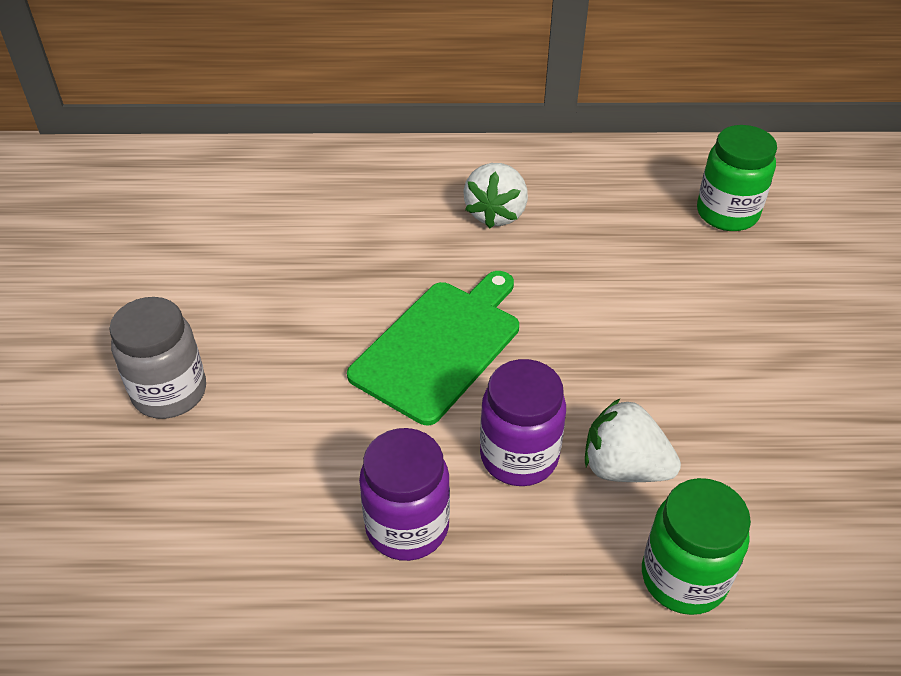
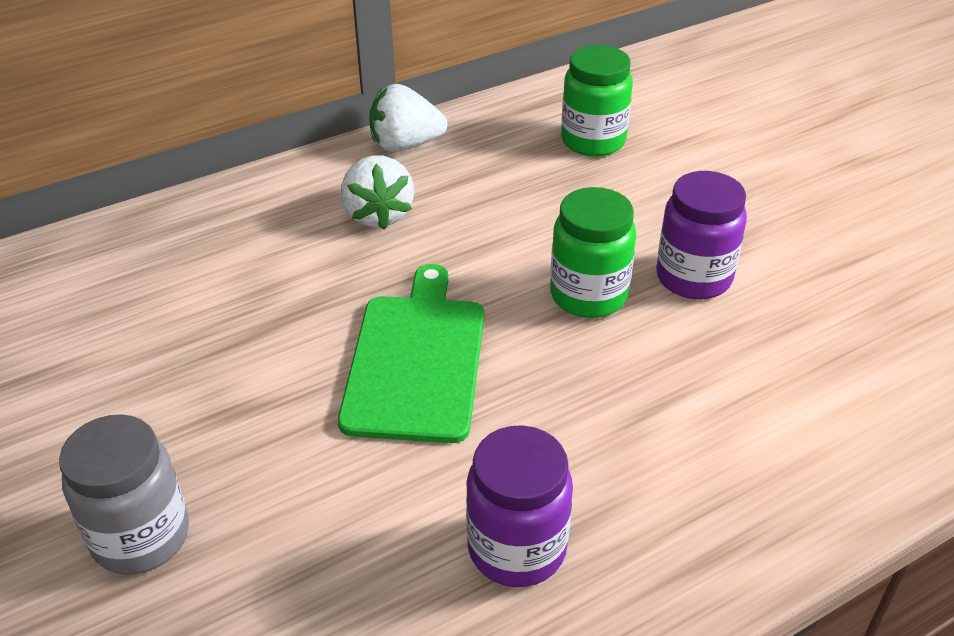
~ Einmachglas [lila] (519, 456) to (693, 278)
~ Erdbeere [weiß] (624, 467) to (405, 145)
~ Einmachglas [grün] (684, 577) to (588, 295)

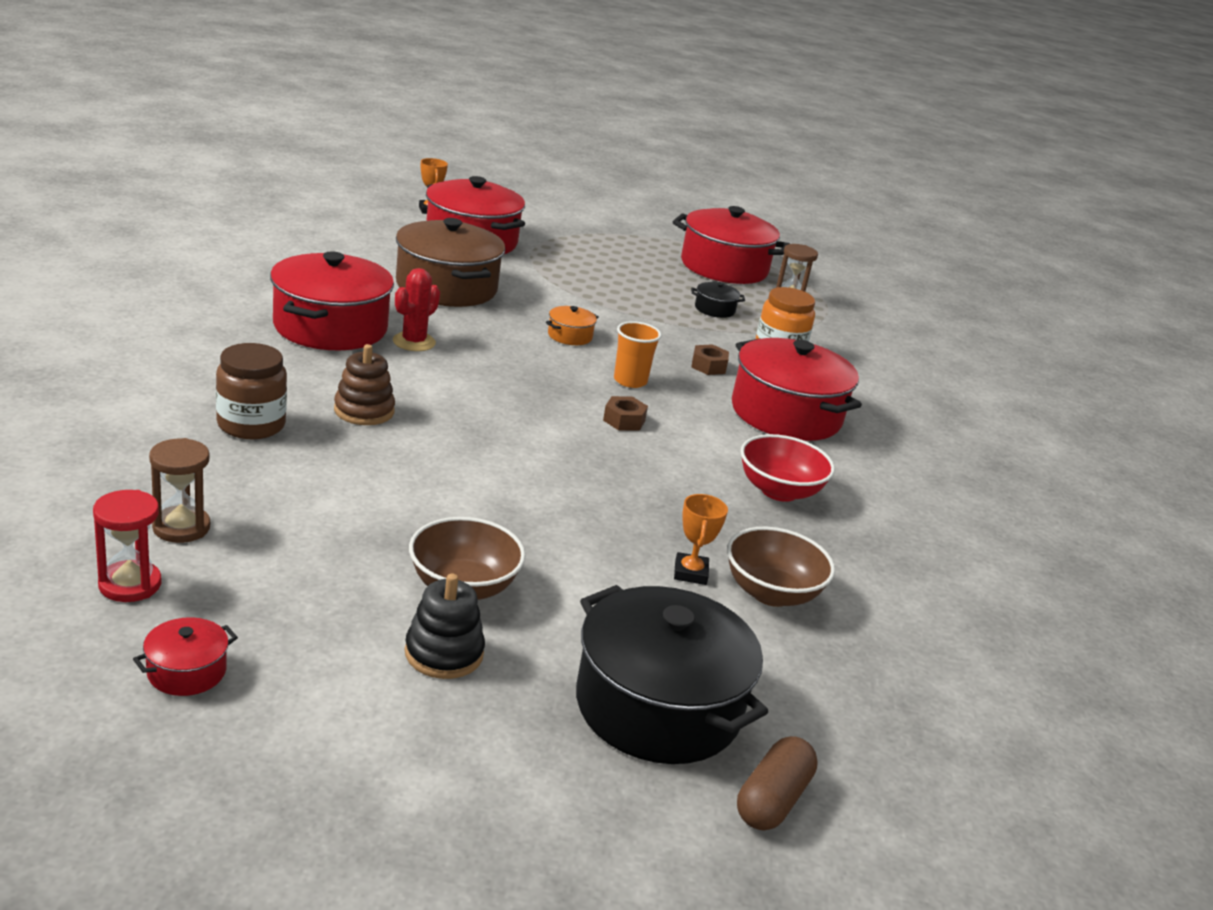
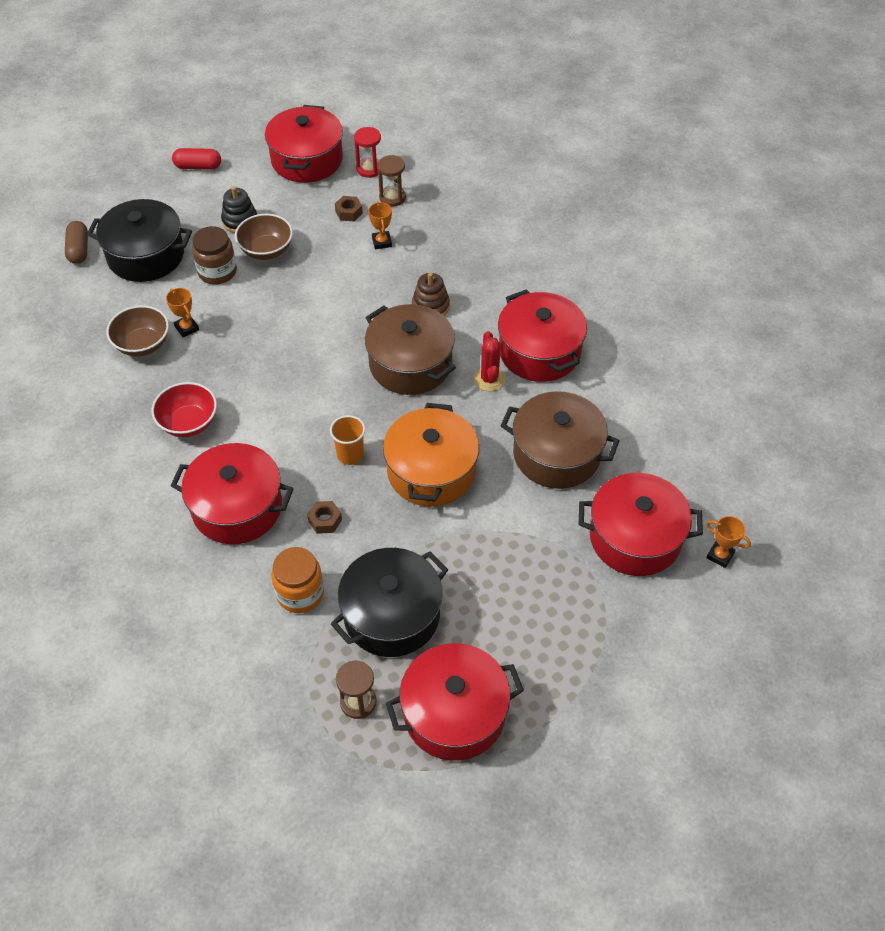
~ Kochtopf [schwarz] (714, 309) = (391, 615) x2.34
~ Kochtopf [orange] (570, 336) = (431, 471) x2.34
~ Einmachglas [braun] (251, 425) to (217, 272)
~ Sechskantmutter [braun] (624, 420) to (349, 212)
~ Kochtopf [rot] (186, 671) = (307, 160) x2.34
+ Kapsel [rot] (198, 166)
+ Pokal [orange] (381, 242)
+ Kochtopf [braun] (410, 364)

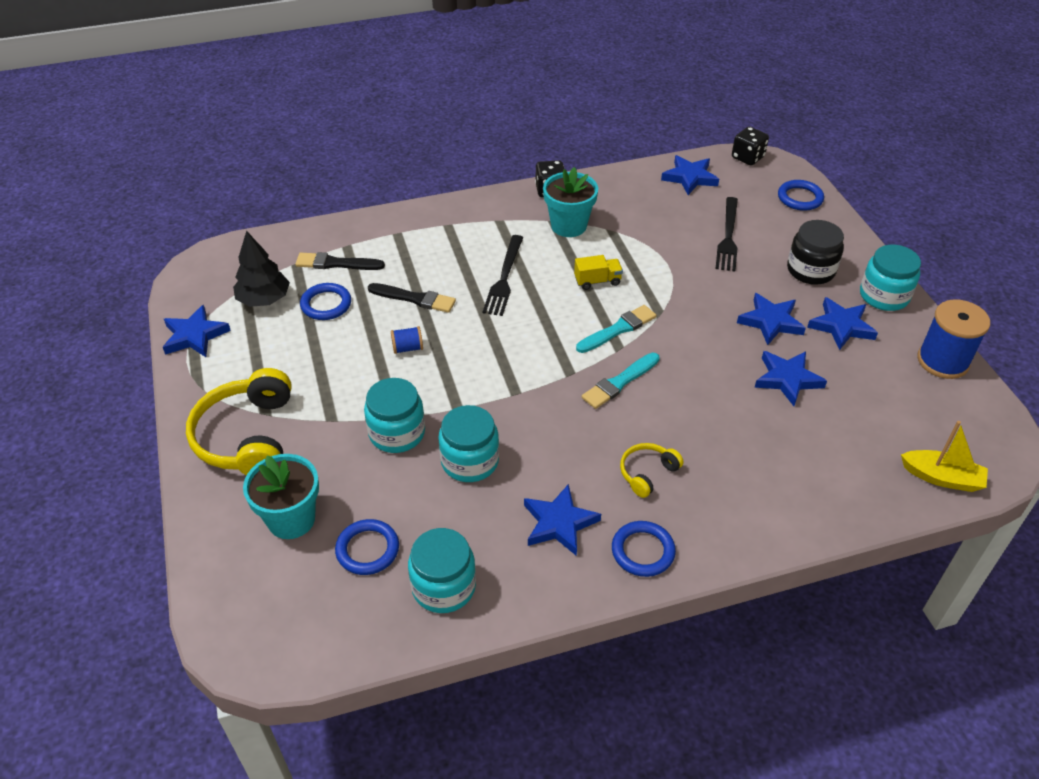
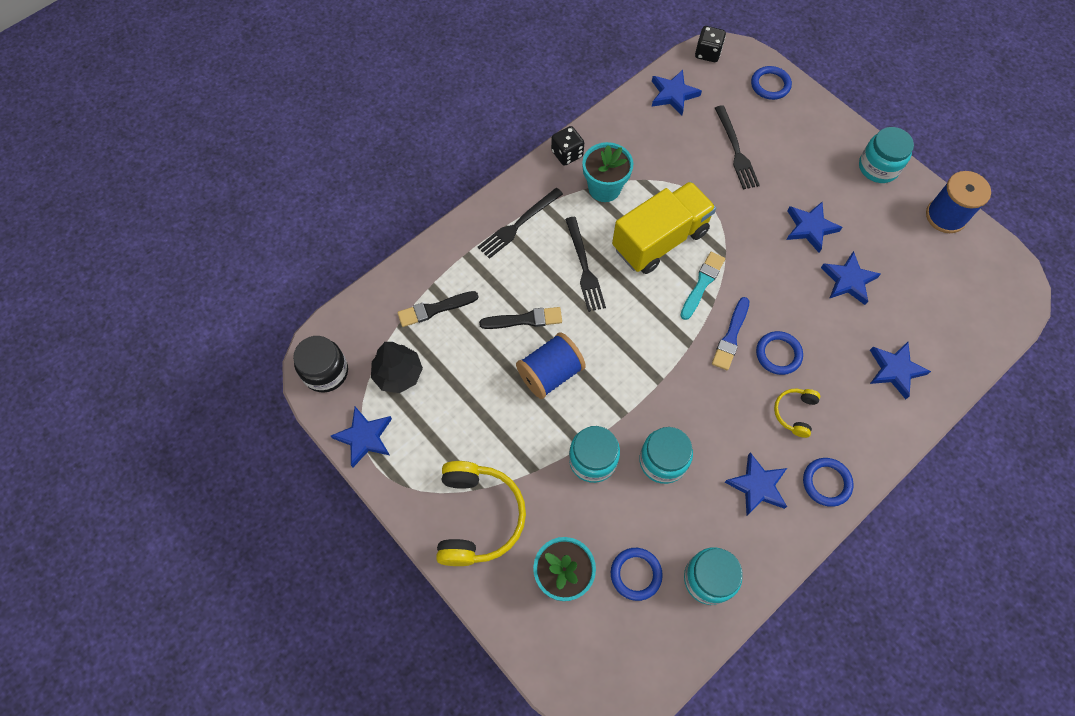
~ Einmachglas [schwarz] (810, 270) to (325, 372)
~ Lastwagen [gelb] (597, 281) = (660, 240) x2.44
~ Ring [blau] (326, 304) to (778, 354)
~ Stern [blau] (841, 326) to (895, 370)
~ Garnrolle [blau] (407, 348) = (550, 373) x2.10
~ Pinsel [türkis] (619, 382) to Pinsel [blau] (731, 336)
~ Kopfhörer [gelb] (247, 437) = (478, 517) 150 degrees counterclockwise
- Boot [gelb] (942, 478)
+ Gabel [schwarz] (518, 224)

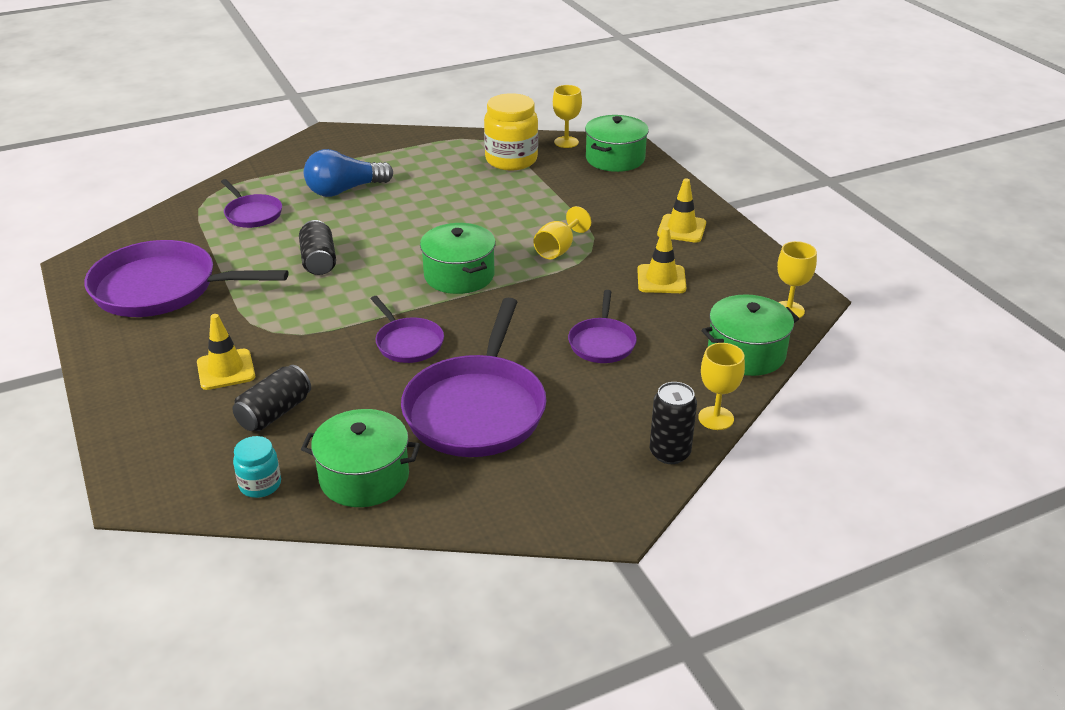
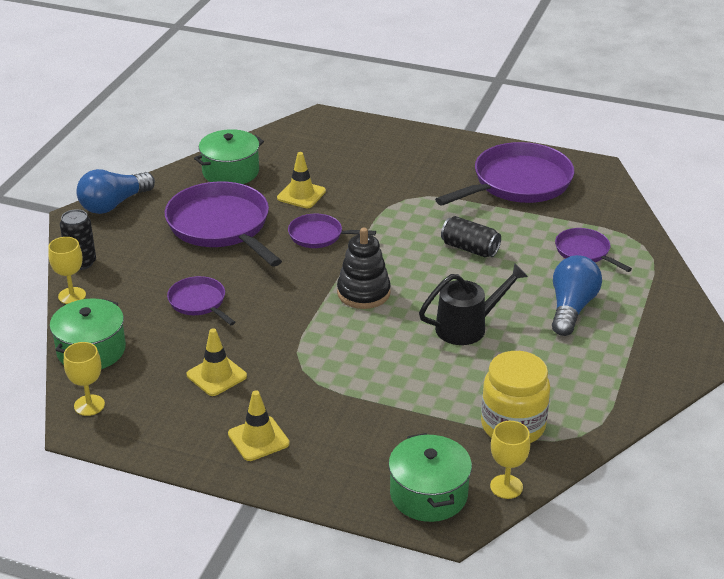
~ Pfanne [lila] (252, 214) = (584, 252) 45 degrees clockwise
- Kelch [gelb] (558, 249)
~ Kochtopf [grün] (459, 275) to Stapelspielzeug [schwarz] (363, 293)
~ Leitkegel [gelb] (226, 370) to (301, 195)
- Dose [schwarz] (274, 413)
- Einmachglas [türkis] (260, 485)
+ Glühbirne [blau] (114, 204)
+ Gießkanne [schwarz] (468, 327)

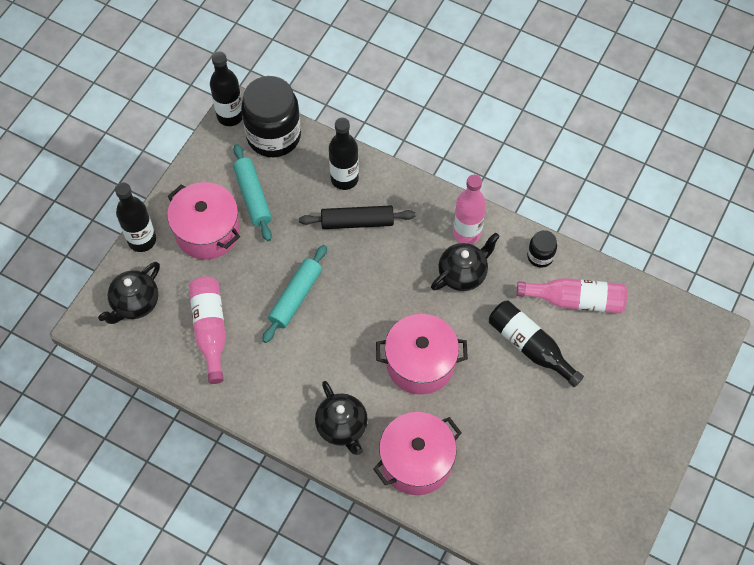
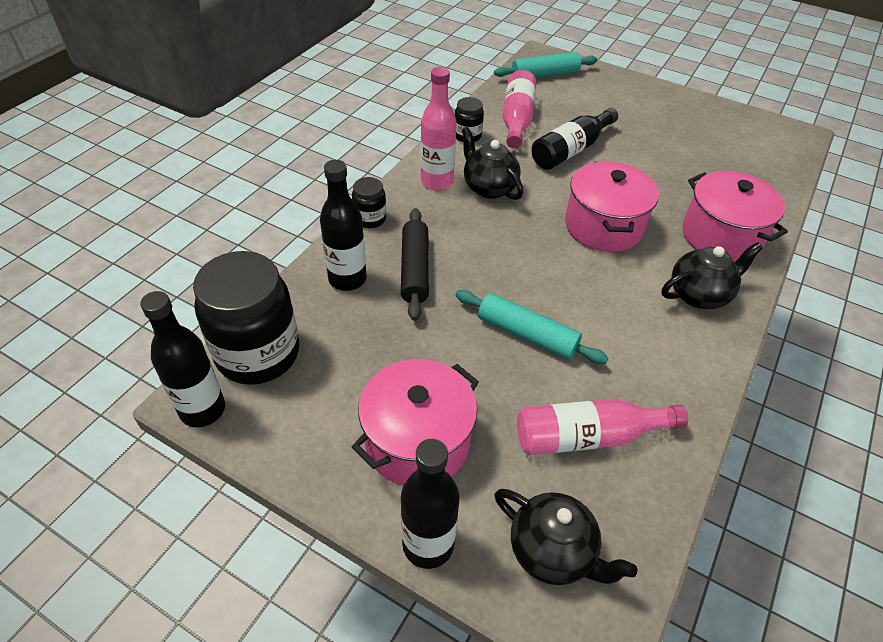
~ Nudelholz [türkis] (253, 196) to (544, 75)
+ Einmachglas [schwarz] (370, 219)

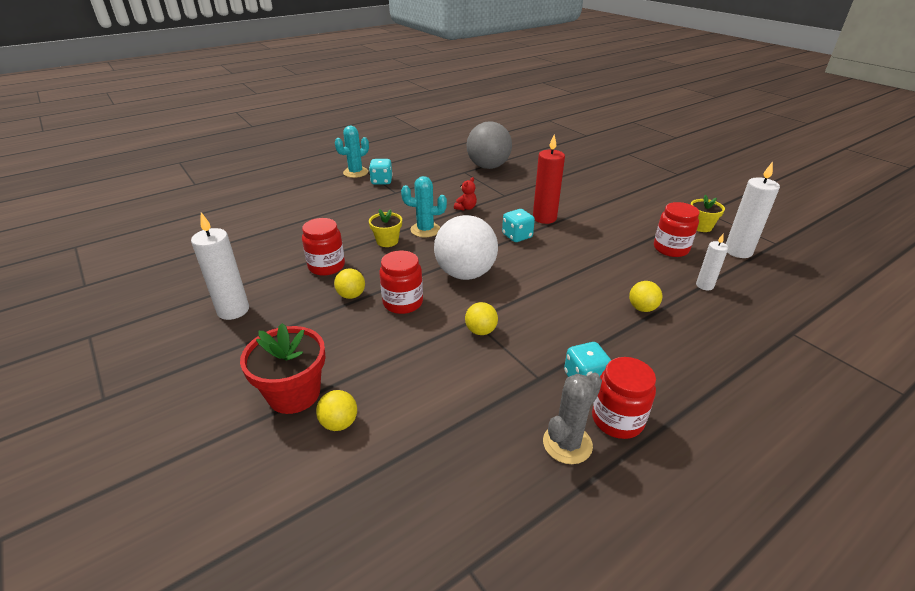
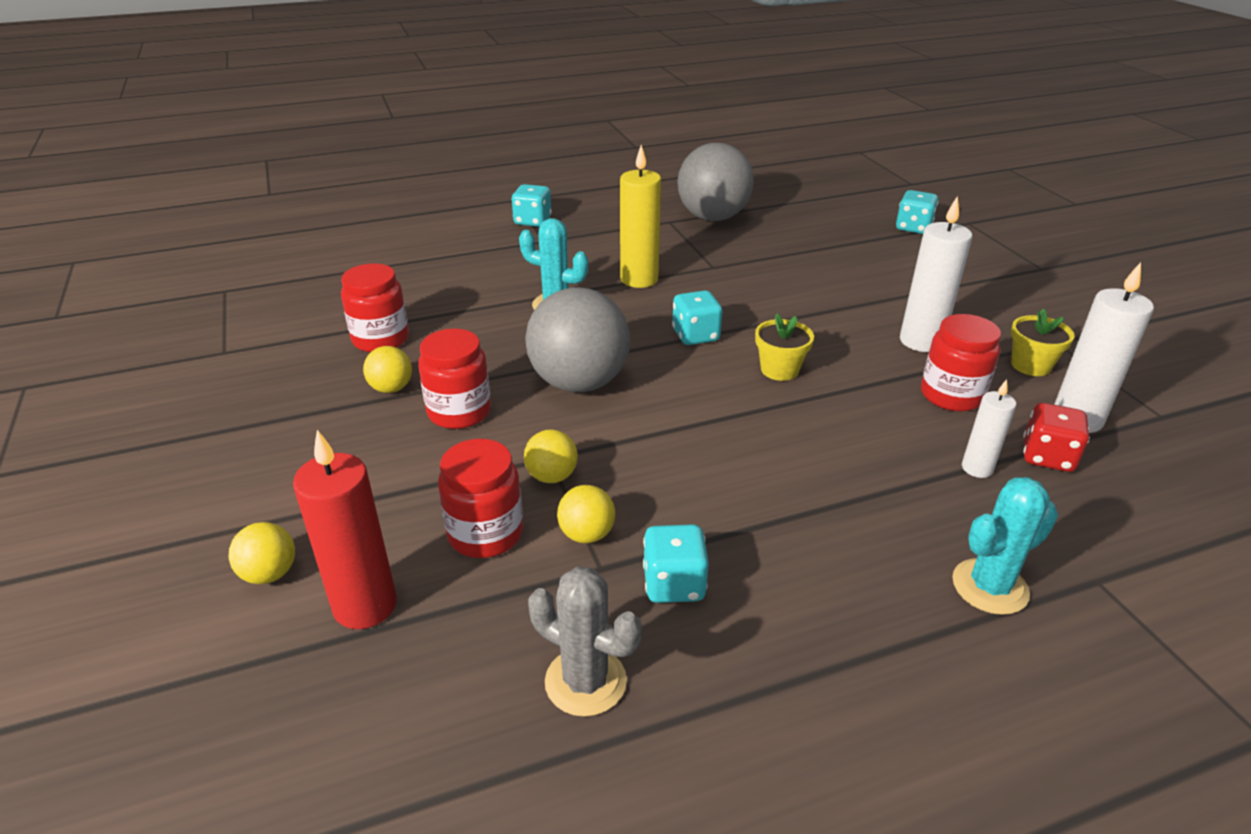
~ Kaktus [türkis] (355, 172) to (990, 587)
~ Kerze [rot] (544, 218) to (365, 605)
~ Teddybär [rot] (466, 208) to Kerze [gelb] (639, 279)
~ Blumentopf [gelb] (387, 241) to (779, 370)
~ Kerze [weiß] (233, 310) to (921, 341)
~ Ball [weiß] (465, 273) to Ball [grau] (579, 383)
~ Ball [gelb] (642, 308) to (587, 534)
- Blumentopf [rot] (294, 394)
~ Einmachglas [rot] (617, 420) to (485, 533)
~ Kaktus [grau] (567, 444) = (585, 681) 60 degrees clockwise
+ Spielwürfel [türkis] (913, 228)
+ Spielwürfel [rot] (1047, 457)

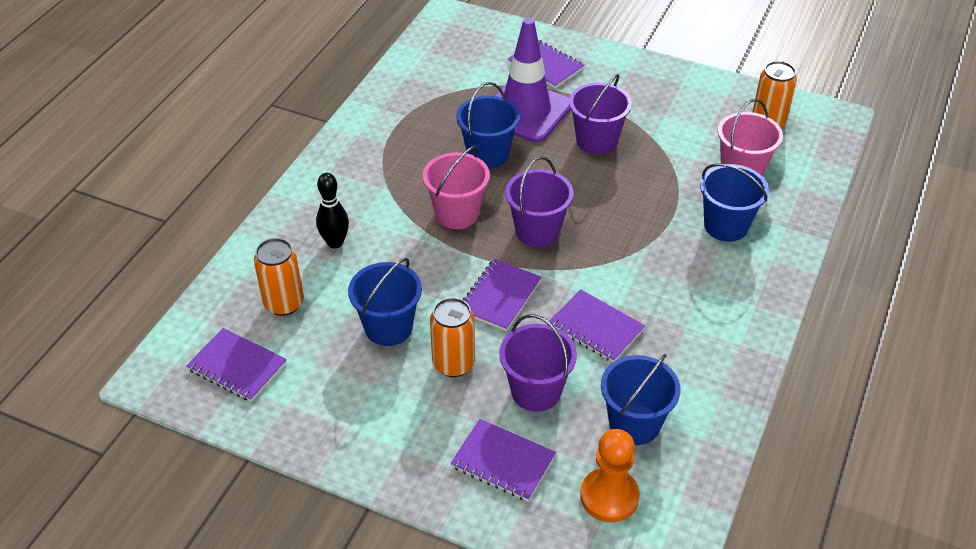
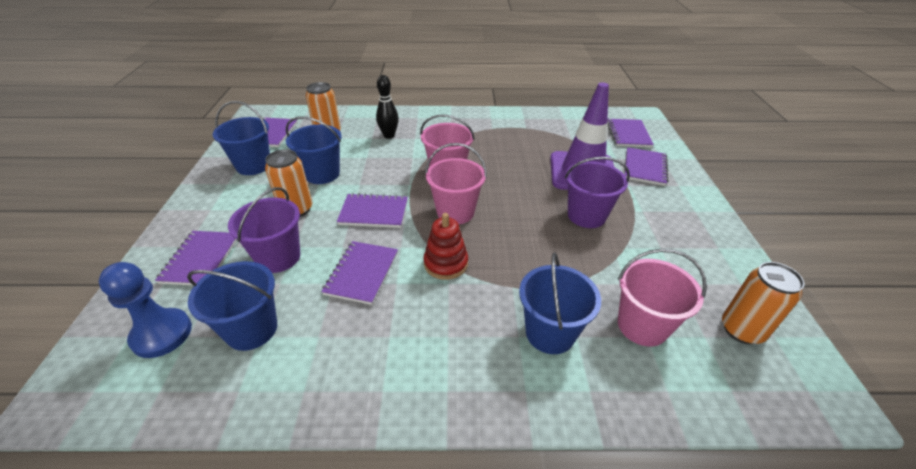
~ Eimer [blau] (488, 154) to (253, 165)
~ Eimer [lila] (537, 231) to Eimer [rosa] (455, 212)
~ Bauer [orange] (609, 496) to Bauer [blau] (162, 334)
+ Notizbuch [lila] (628, 134)
+ Stapelspielzeug [rot] (446, 263)

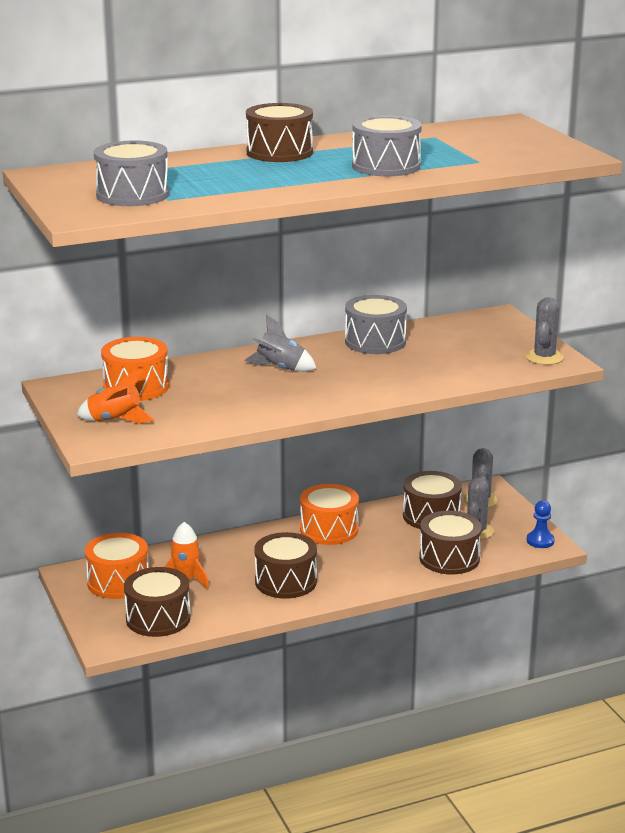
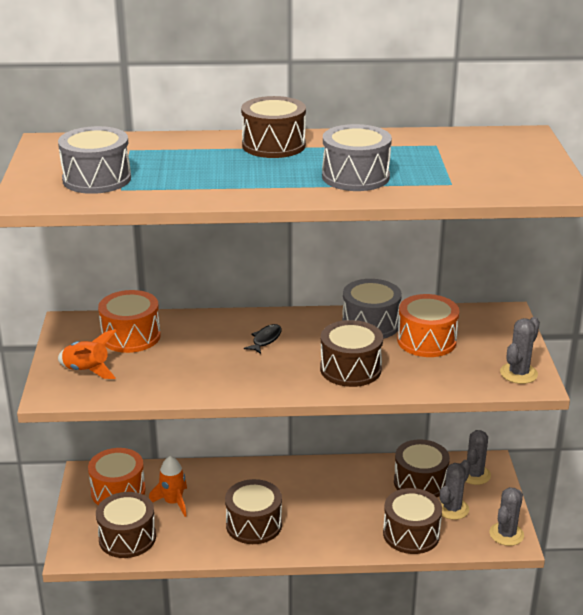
~ Rakete [grau] (280, 369) to Fisch [schwarz] (265, 340)
~ Trommel [orange] (329, 530) to (426, 341)
~ Bauer [blau] (540, 541) to Kaktus [grau] (506, 534)
+ Trommel [braun] (350, 369)

